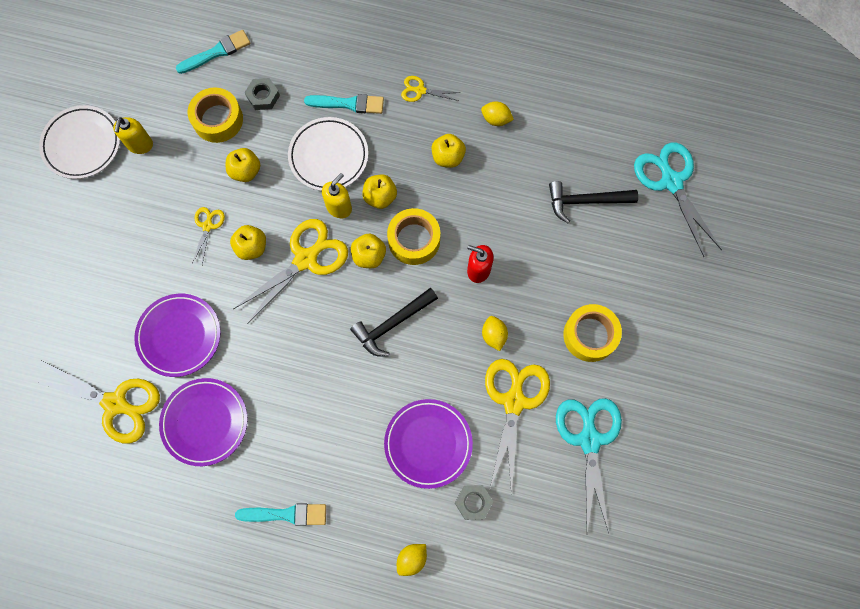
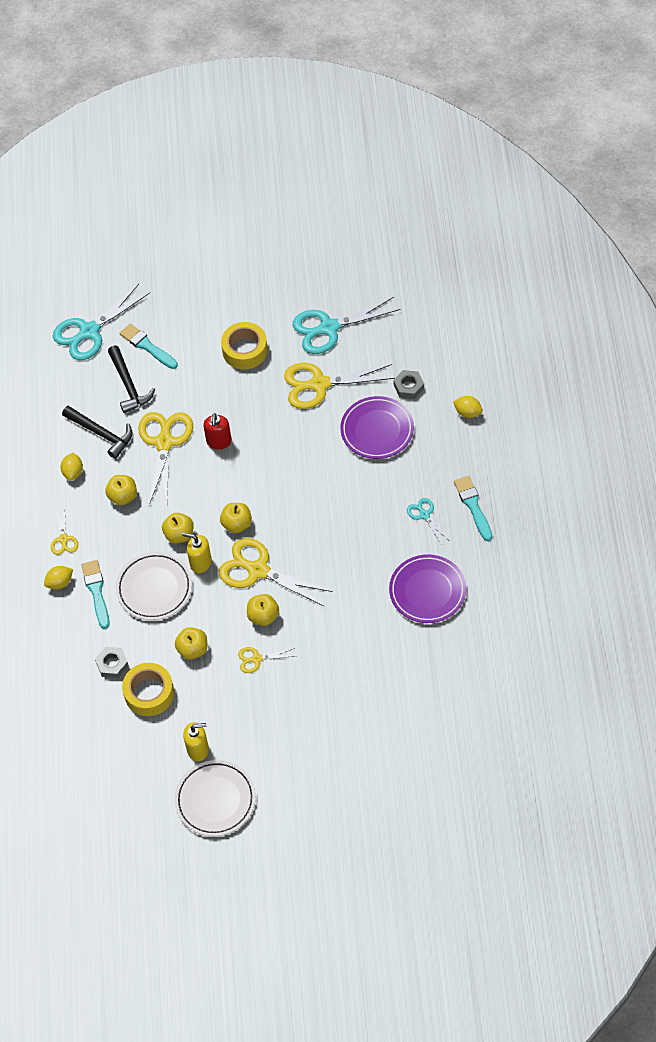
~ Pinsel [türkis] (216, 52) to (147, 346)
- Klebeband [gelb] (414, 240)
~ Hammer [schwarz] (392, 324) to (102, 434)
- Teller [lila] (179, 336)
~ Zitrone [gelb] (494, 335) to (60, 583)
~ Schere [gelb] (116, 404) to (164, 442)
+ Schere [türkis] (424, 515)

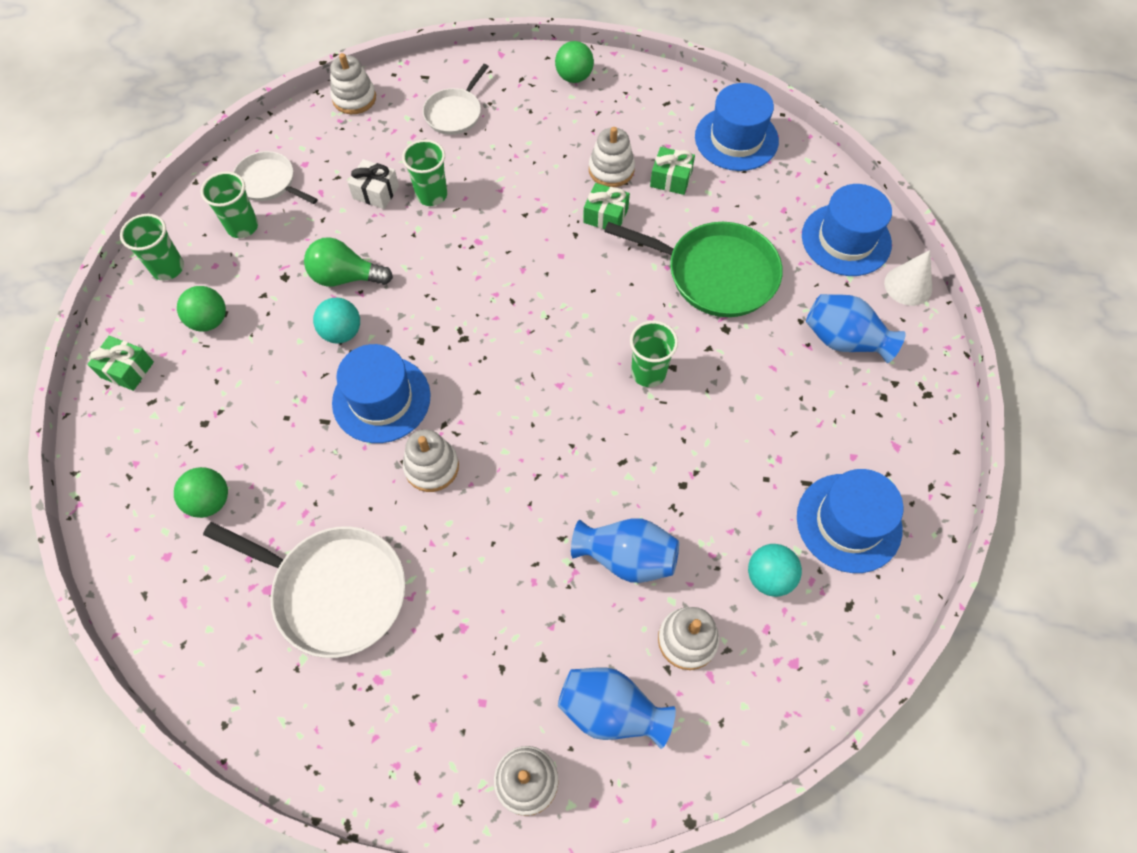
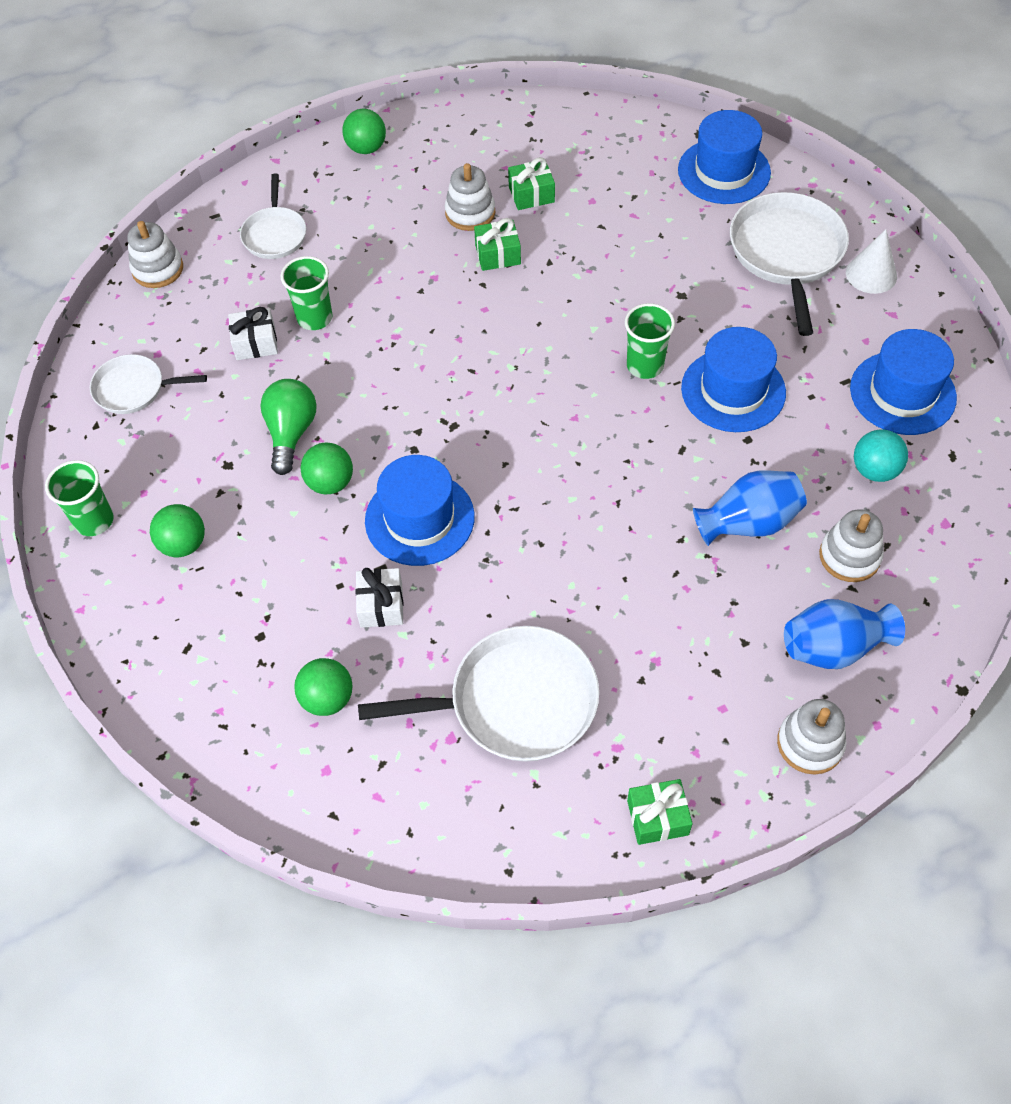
~ Hut [blau] (736, 139) to (733, 390)
- Becher [grün] (242, 226)
- Pfanne [grün] (716, 274)
~ Glühbirne [grün] (345, 277) = (291, 433) 120 degrees clockwise
~ Kegel [weiß] (908, 285) to (871, 274)
~ Vase [blau] (844, 340) to Pfanne [weiß] (786, 253)
~ Ball [türkis] (342, 332) to Ball [grün] (330, 483)
~ Geschenk [grün] (127, 369) to (657, 817)
- Stapelspielzeug [weiß] (431, 467)
+ Geschenk [weiß] (381, 605)

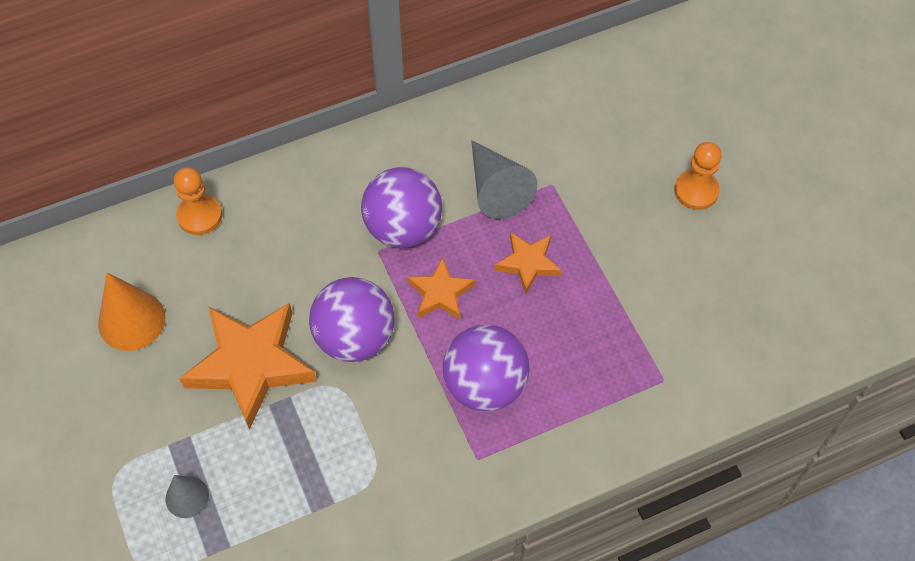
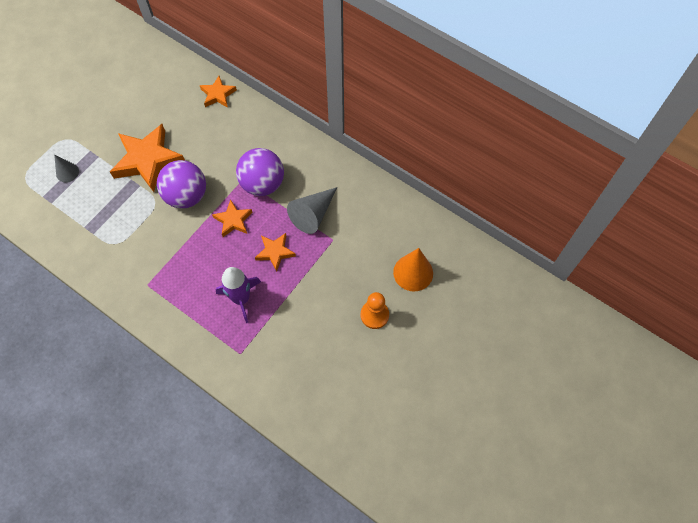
~ Bauer [orange] (199, 215) to Stern [orange] (218, 94)
~ Kegel [orange] (131, 320) to (413, 272)
- Ball [lila] (485, 385)
+ Rakete [lila] (241, 298)

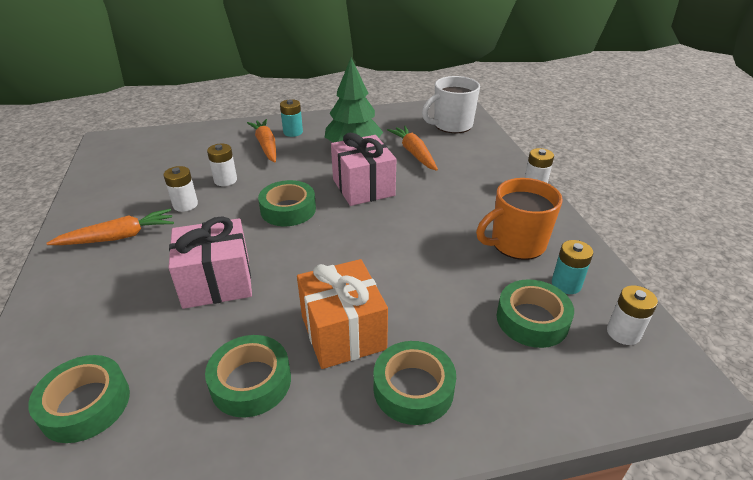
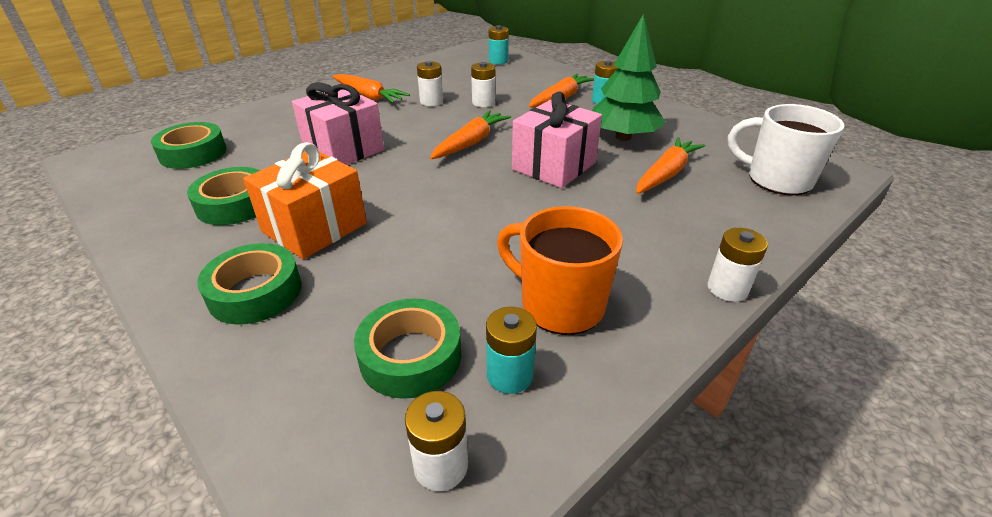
~ Klebeband [grün] (288, 209) to Karotte [orange] (471, 142)
+ Batterie [türkis] (498, 61)

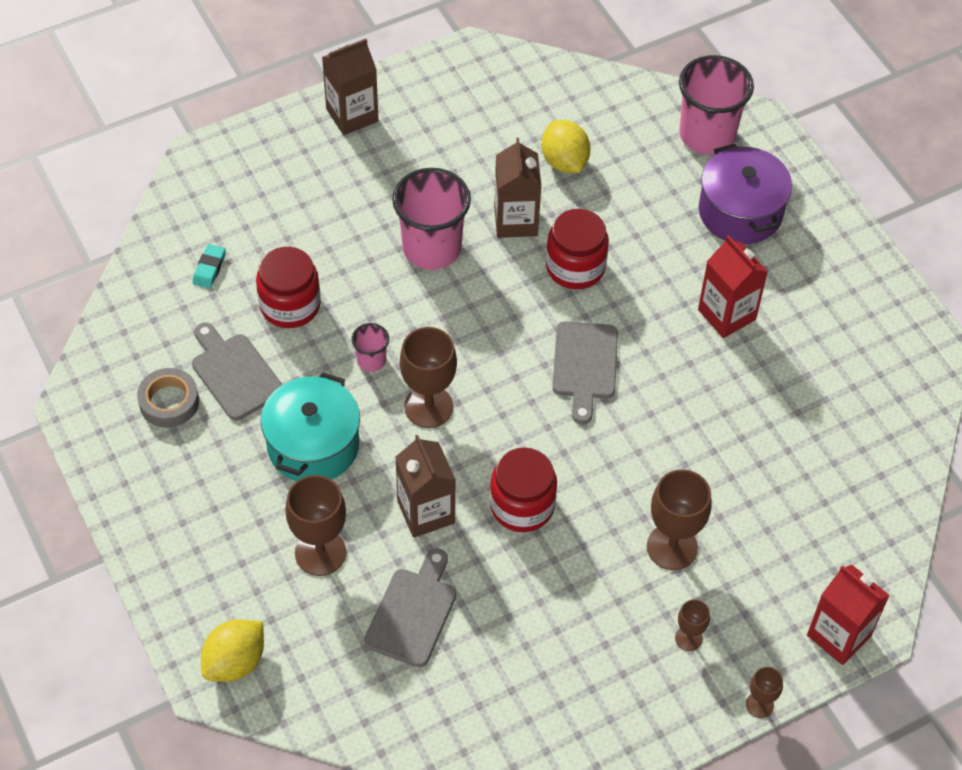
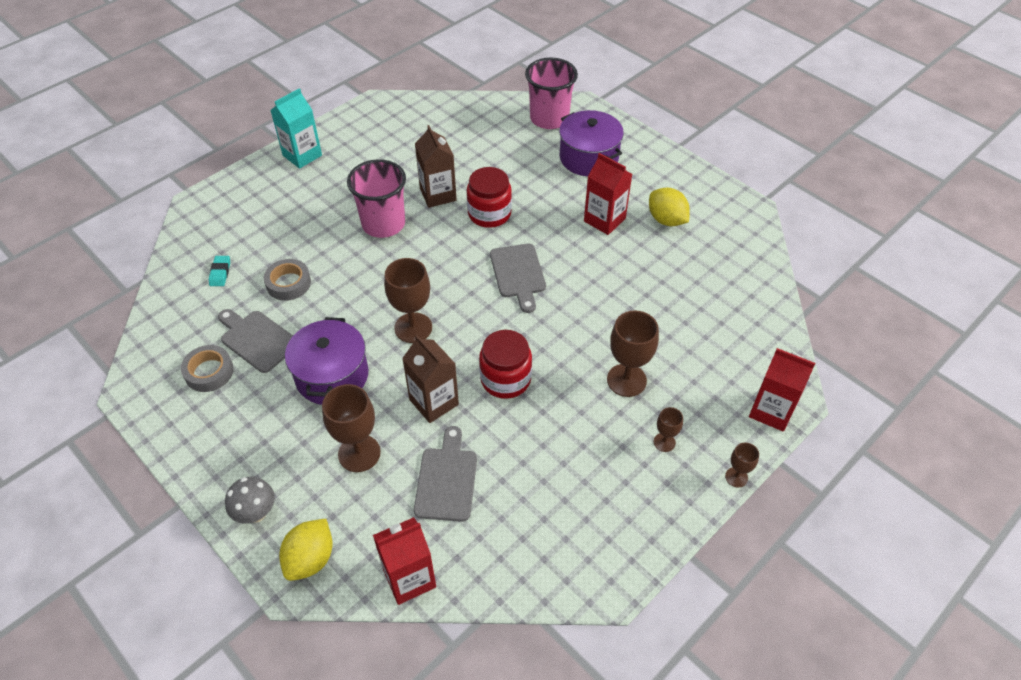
~ Getränkekarton [braun] (352, 115) to Getränkekarton [türkis] (302, 155)
~ Zitrone [gelb] (564, 161) to (666, 220)
~ Einmachglas [rot] (290, 305) to Klebeband [grau] (288, 283)
- Becher [rosa] (371, 360)
~ Kochtopf [türkis] (313, 445) to Kochtopf [lila] (332, 376)
+ Pilz [grau] (256, 513)
+ Getränkekarton [rot] (409, 578)

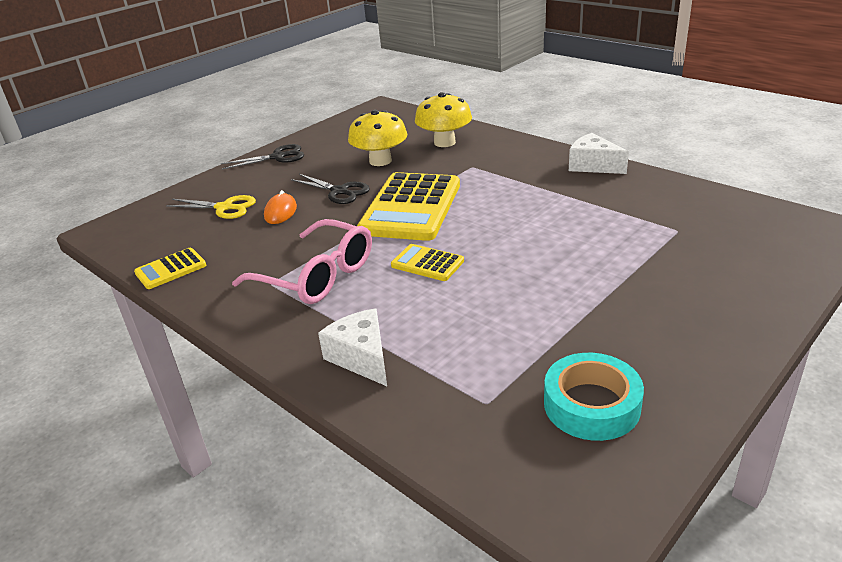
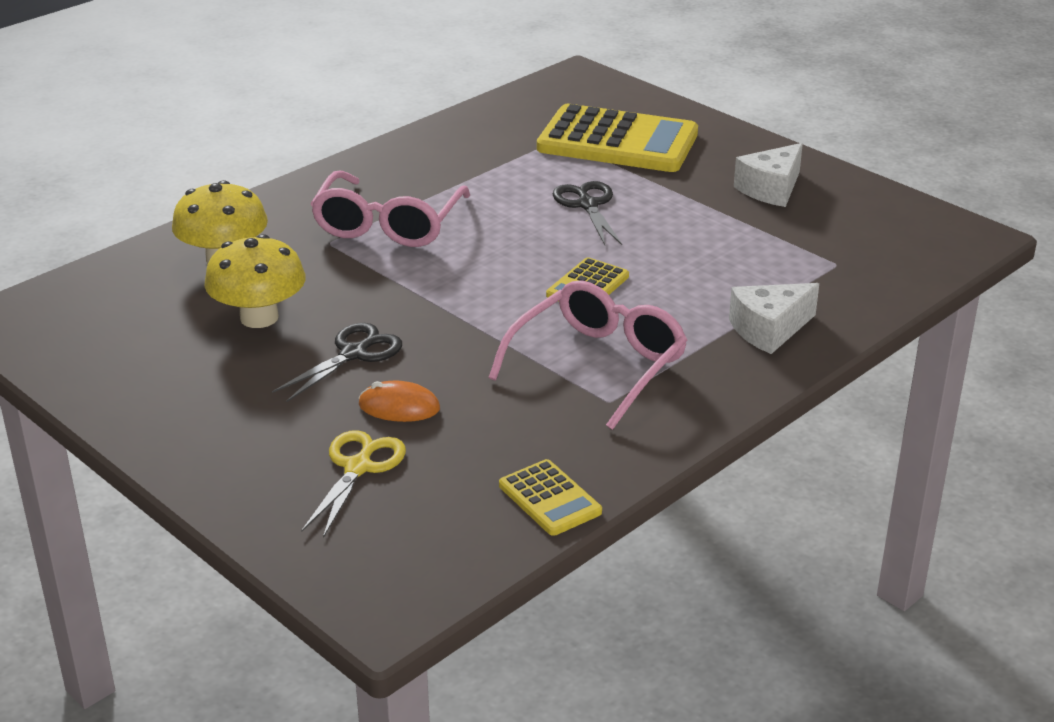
~ Käse [weiß] (593, 165) to (771, 189)
~ Schere [schwarz] (277, 157) to (587, 205)
~ Taschenrechner [gelb] (411, 208) to (617, 141)
- Klebeband [türkis] (591, 405)
+ Brille [rosa] (388, 225)

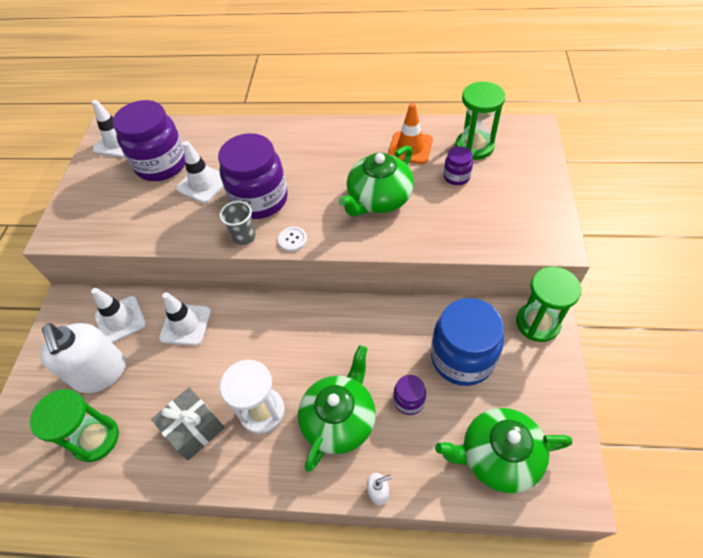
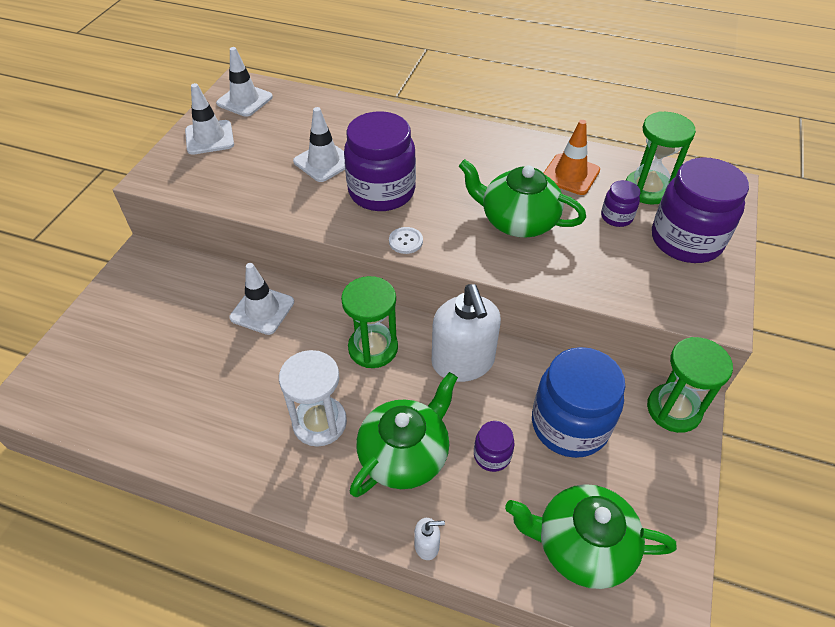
~ Einmachglas [lila] (162, 164) to (686, 240)
~ Teekanne [grün] (379, 199) = (517, 221) 60 degrees clockwise
- Becher [grau] (244, 236)
~ Leitkegel [weiß] (120, 320) to (209, 138)
~ Seifenspender [weiß] (101, 373) to (463, 362)
- Geschenk [grau] (194, 429)
~ Sanduhr [grün] (96, 438) to (373, 348)

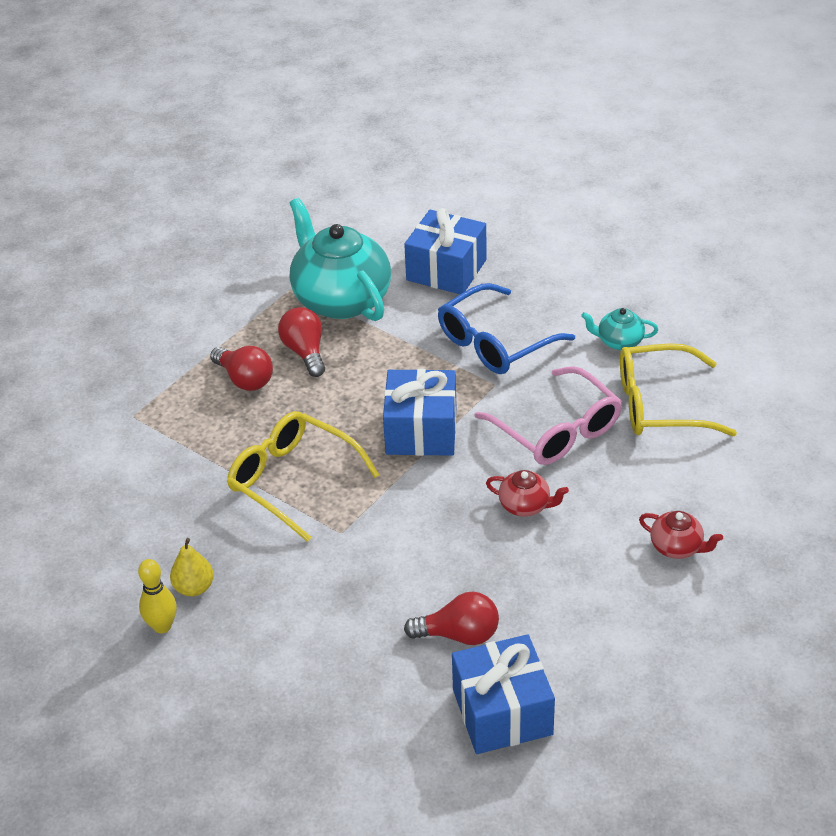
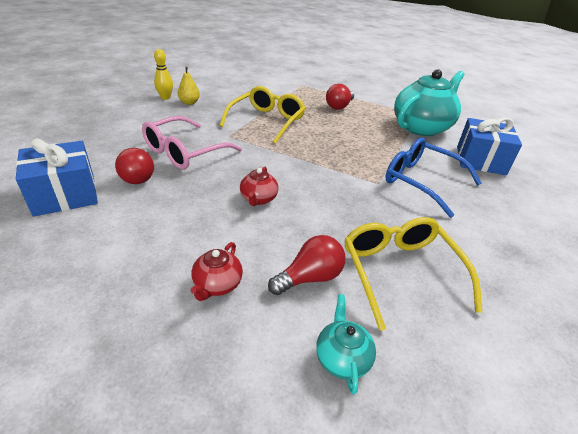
~ Glühbirne [rot] (305, 352) to (310, 277)
~ Teekanne [türkis] (619, 341) to (342, 358)
~ Brille [rosa] (557, 430) to (184, 152)
- Geschenk [blau] (421, 431)

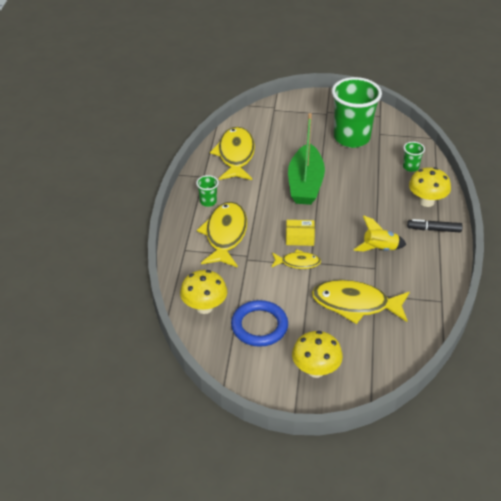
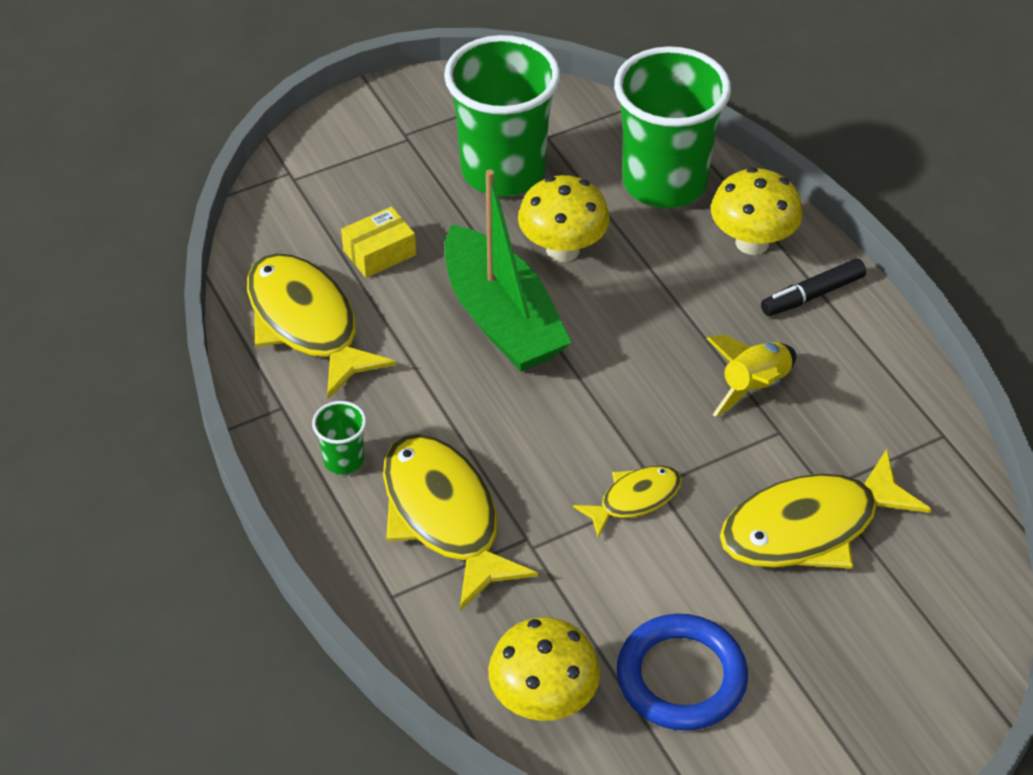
~ Becher [grün] (410, 167) = (664, 183) x2.37
~ Schachtel [gelb] (299, 238) to (379, 253)
~ Pilz [gelb] (315, 370) to (562, 249)

